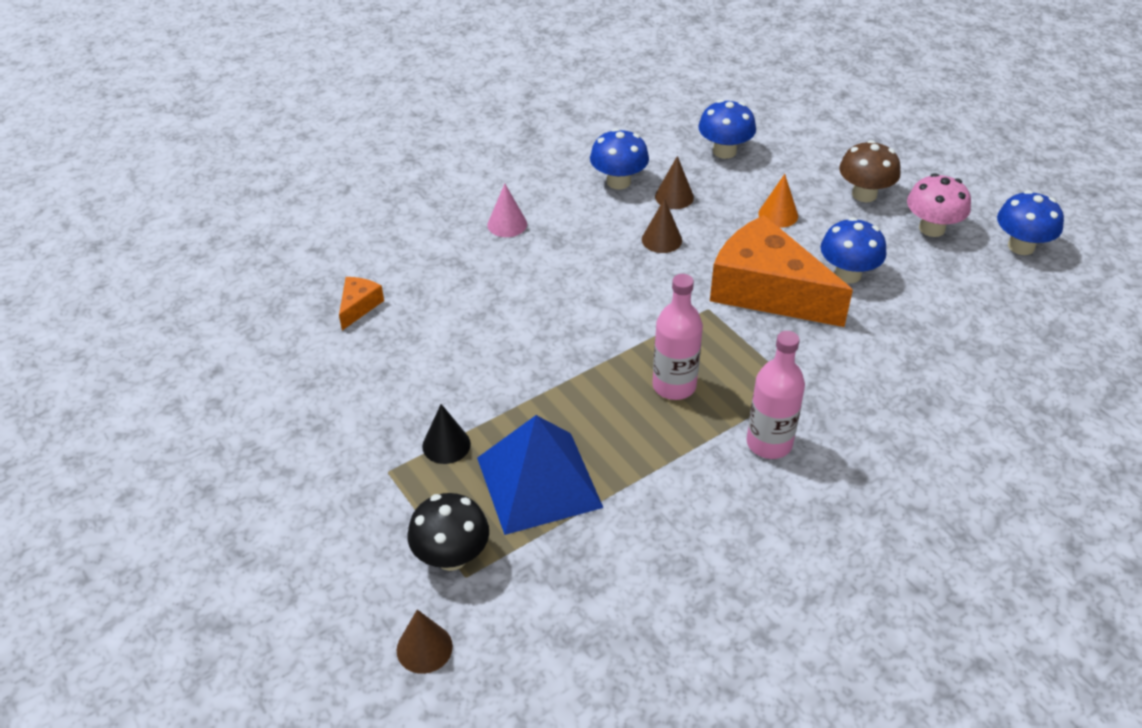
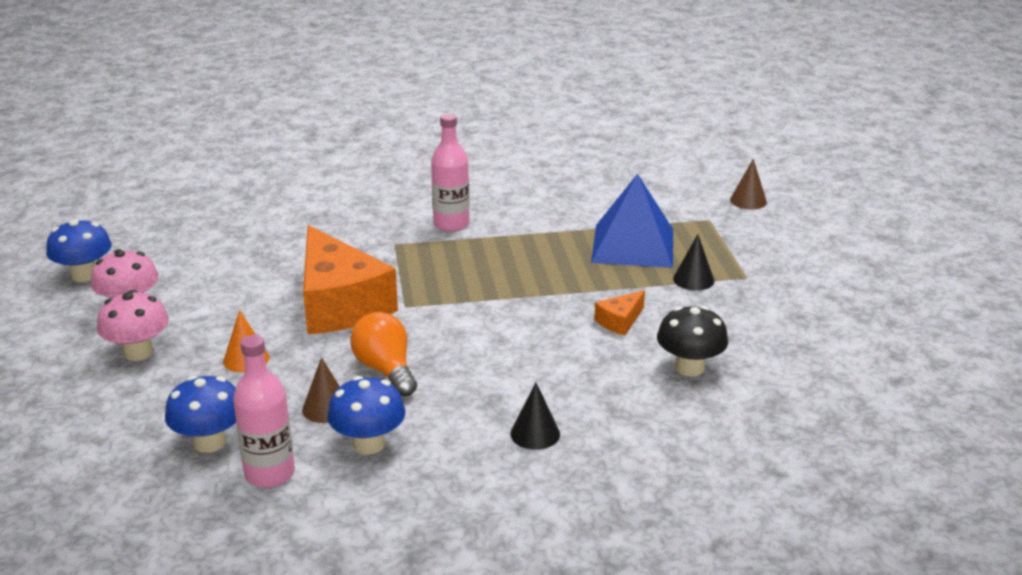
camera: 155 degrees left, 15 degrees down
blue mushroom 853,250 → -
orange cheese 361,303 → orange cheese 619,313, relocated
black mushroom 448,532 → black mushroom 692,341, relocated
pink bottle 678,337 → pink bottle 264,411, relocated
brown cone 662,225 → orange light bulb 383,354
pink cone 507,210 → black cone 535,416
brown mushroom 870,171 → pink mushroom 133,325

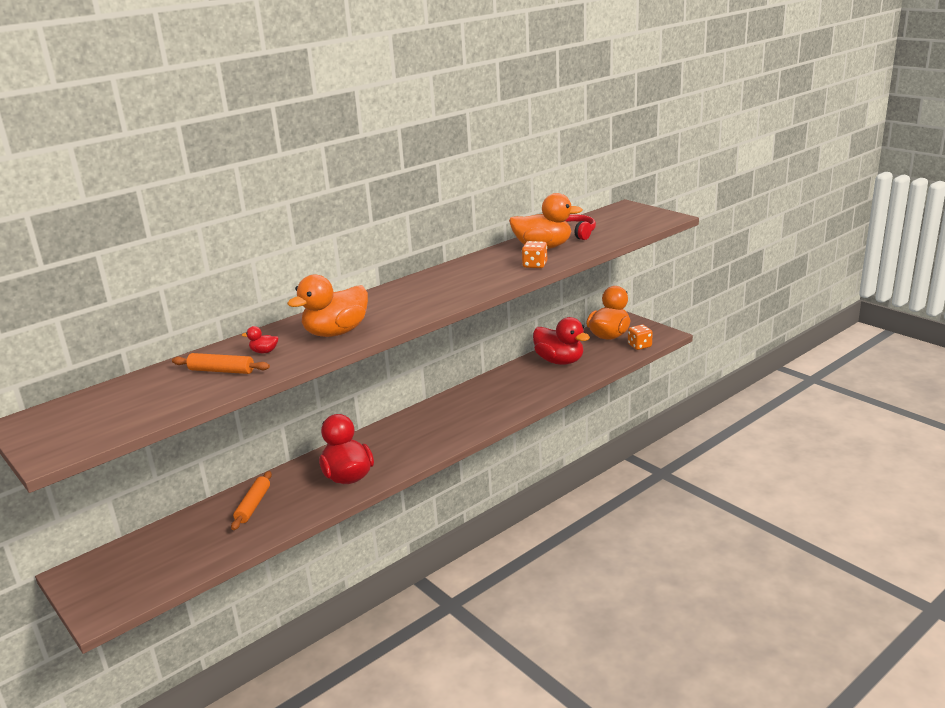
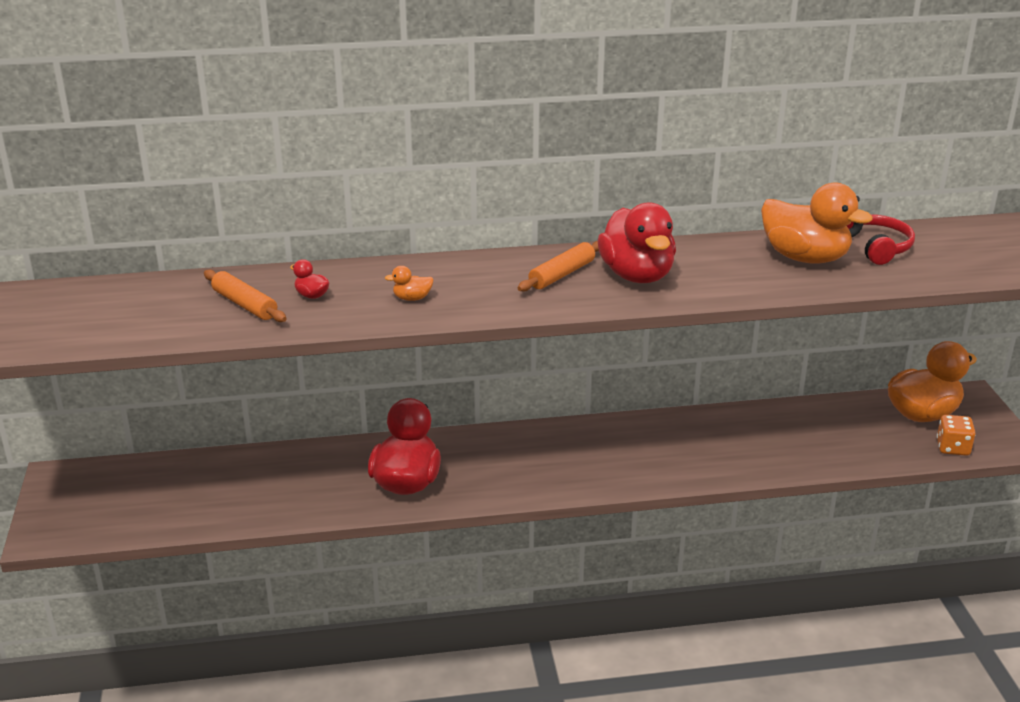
camera: 30 degrees right, 5 degrees up
orange dice 534,254 → -
orange rolling pin 251,500 → orange rolling pin 558,266, relocated
red duck 561,341 → red duck 636,242, relocated
orange duck 327,305 → orange duck 409,283, x0.41

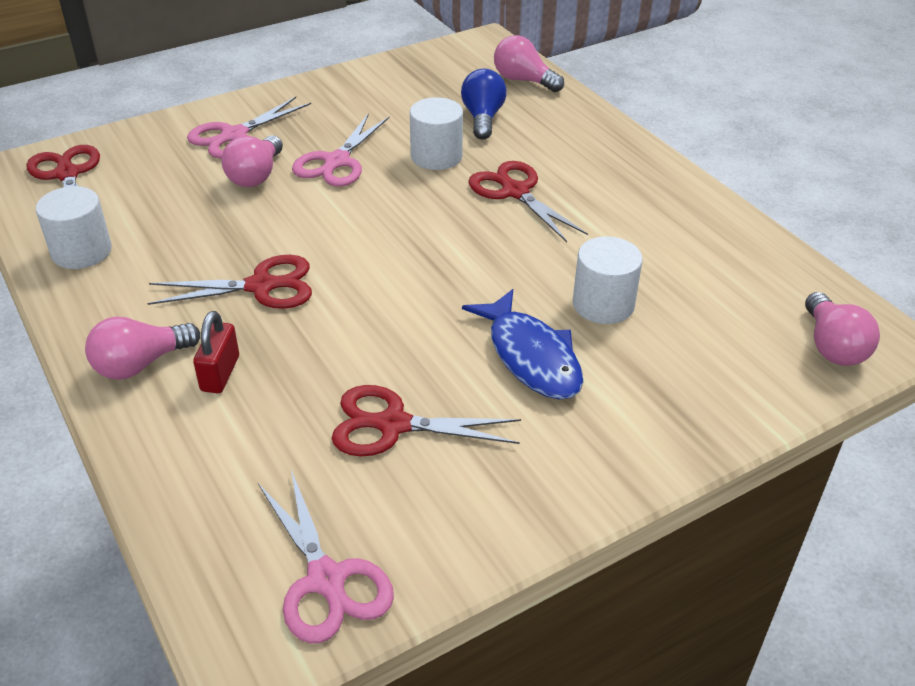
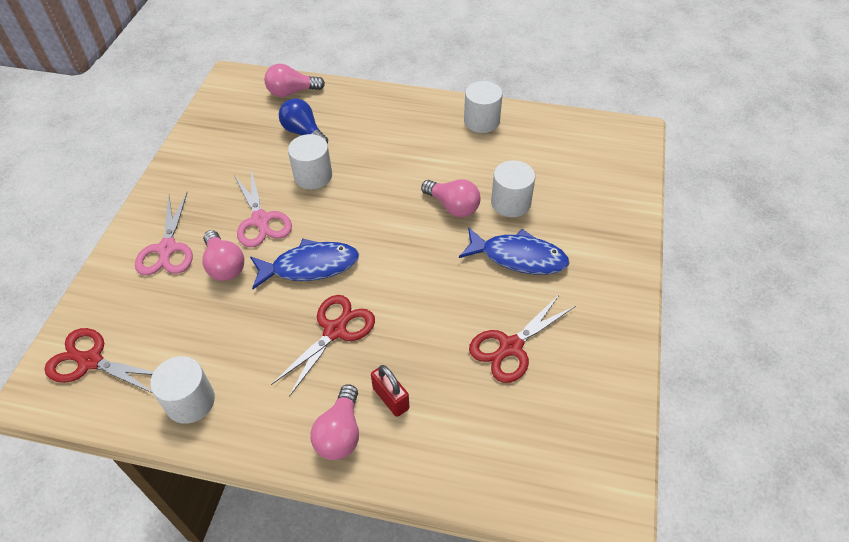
camera: 45 degrees left, 10 degrees up
pink scissors 326,557 → -
red scissors 528,201 → -
- → blue fish 304,264
- → white cylinder 483,107
pink light bulb 842,329 → pink light bulb 451,198, relocated

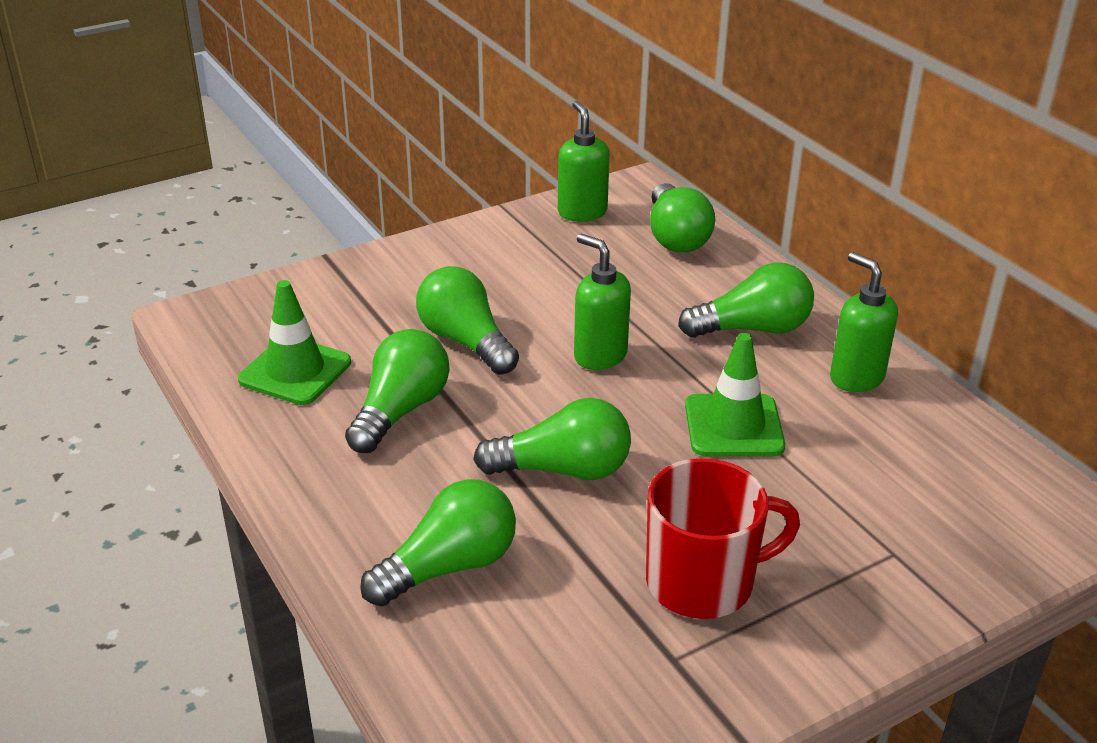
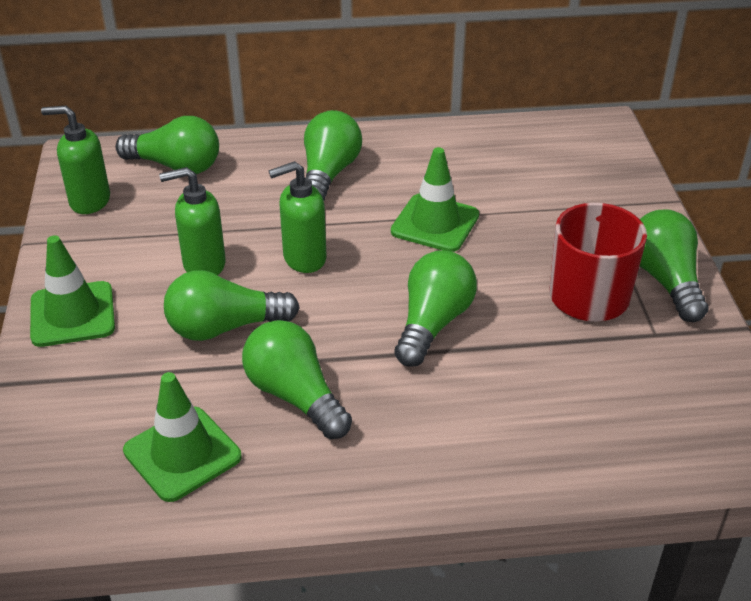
camera: 65 degrees left, 5 degrees up
- → green traffic cone 72,291
green light bulb 438,543 → green light bulb 674,265, relocated
green soap dispenser 864,322 → green soap dispenser 192,221, relocated

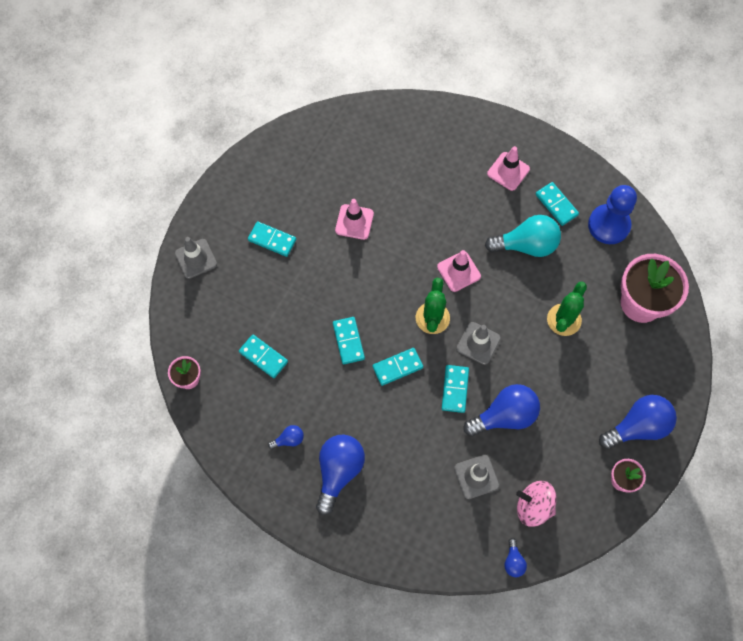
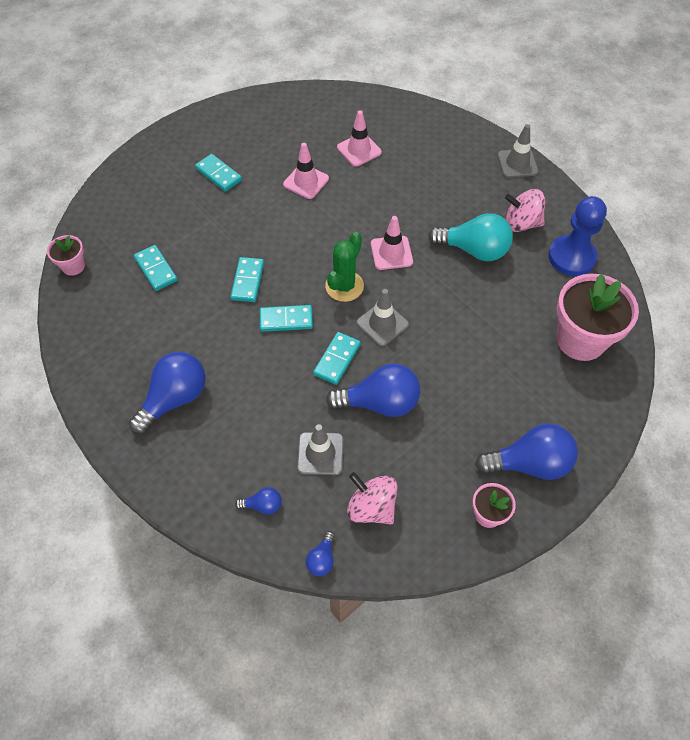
camera: 20 degrees right, 10 degrees down
green cactus 567,308 → -
grey traffic cone 196,258 → grey traffic cone 518,151, relocated
blue light bulb 286,437 → blue light bulb 258,501, relocated
pink traffic cone 508,168 → pink traffic cone 359,138, relocated
turquoise domino 557,204 → pink spinning top 525,210

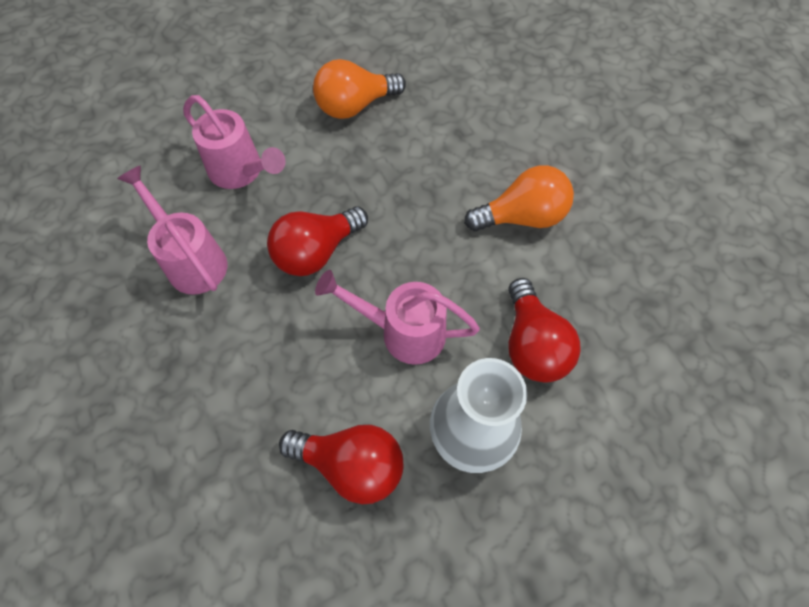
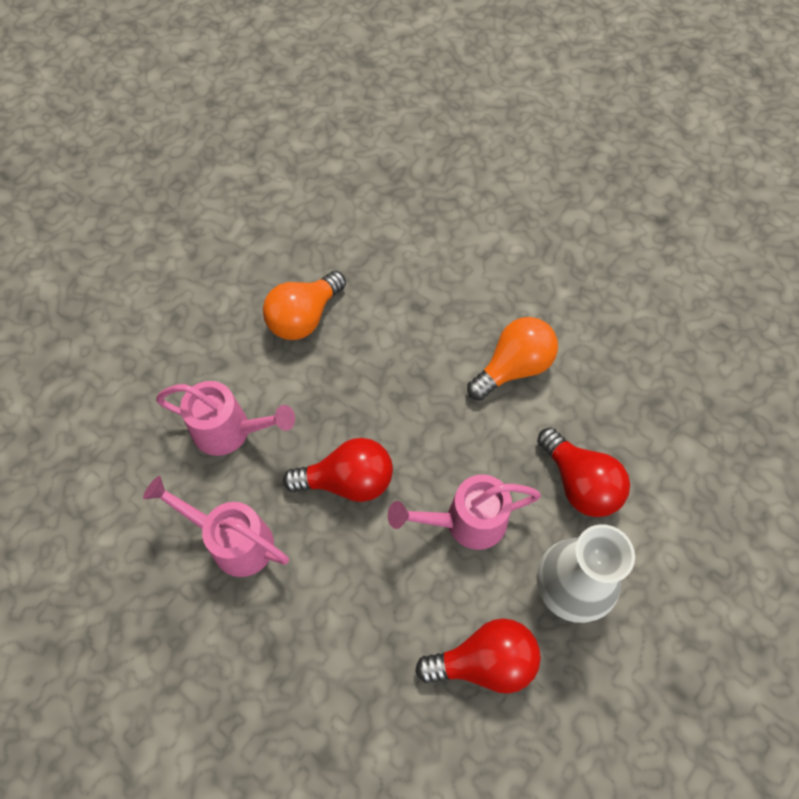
camera: 25 degrees left, 0 degrees up
red light bulb 317,241 → red light bulb 338,470, 120 degrees counterclockwise

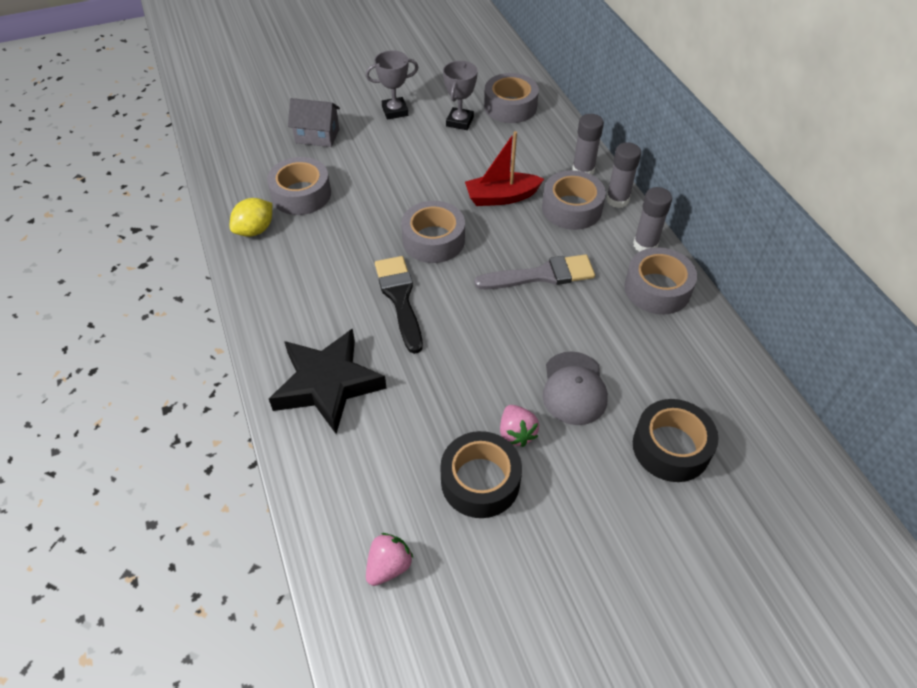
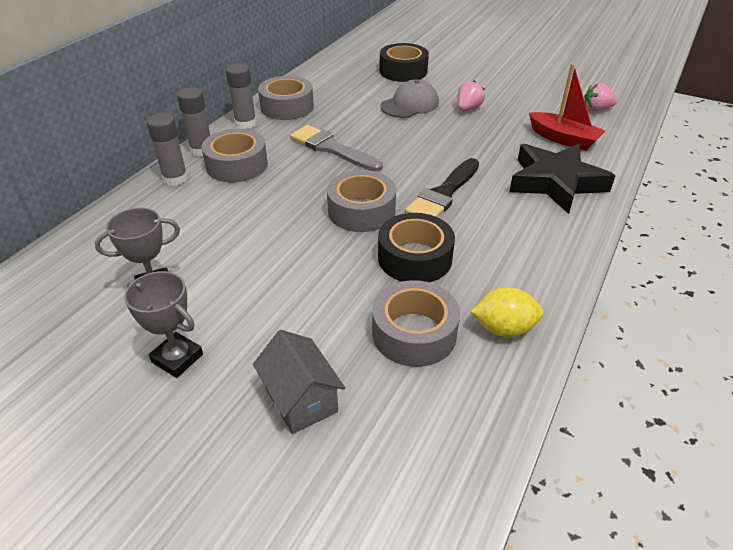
camera: 130 degrees left, 10 degrees down
grey tape 511,98 → -
black tape 481,474 → black tape 416,247, relocated
red boat 504,168 → red boat 567,107, relocated

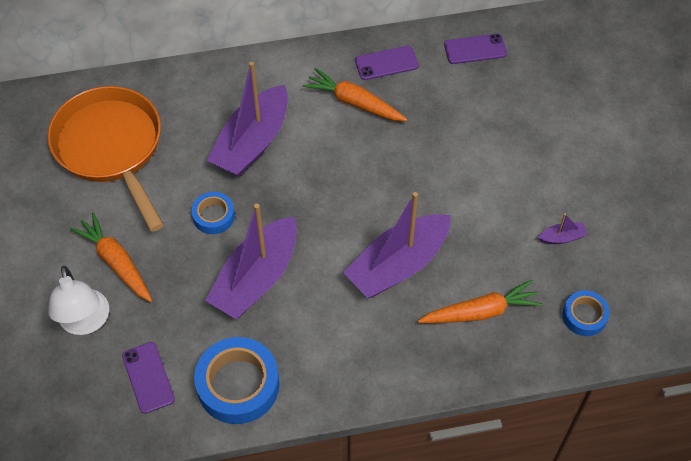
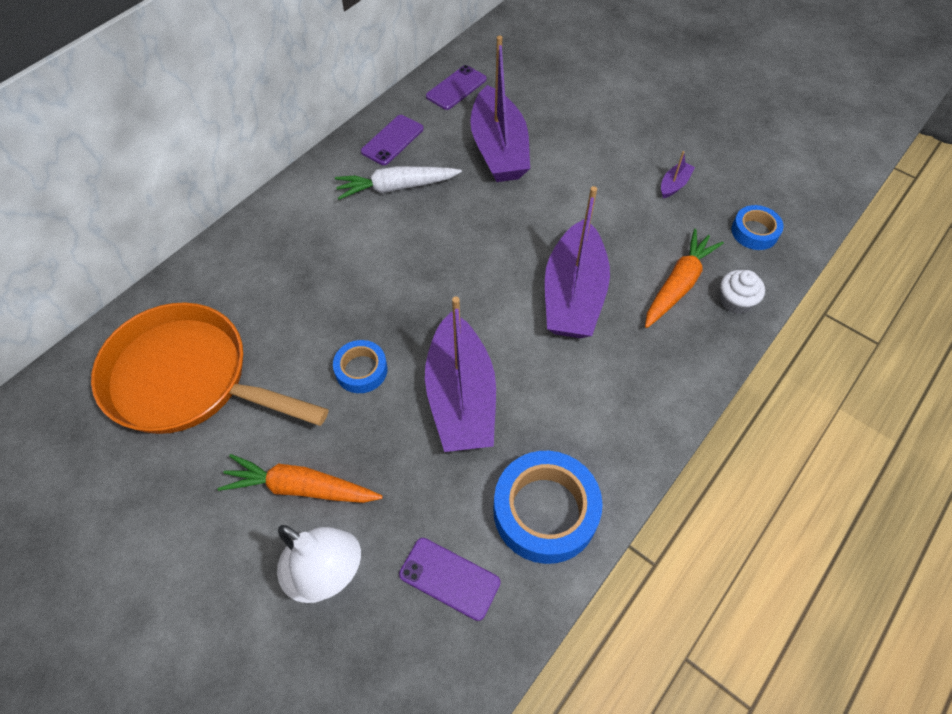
camera: 40 degrees left, 0 degrees up
- → white cupcake 742,292
purple boat 247,119 → purple boat 500,109, relocated
orange carrot 355,94 → white carrot 398,183

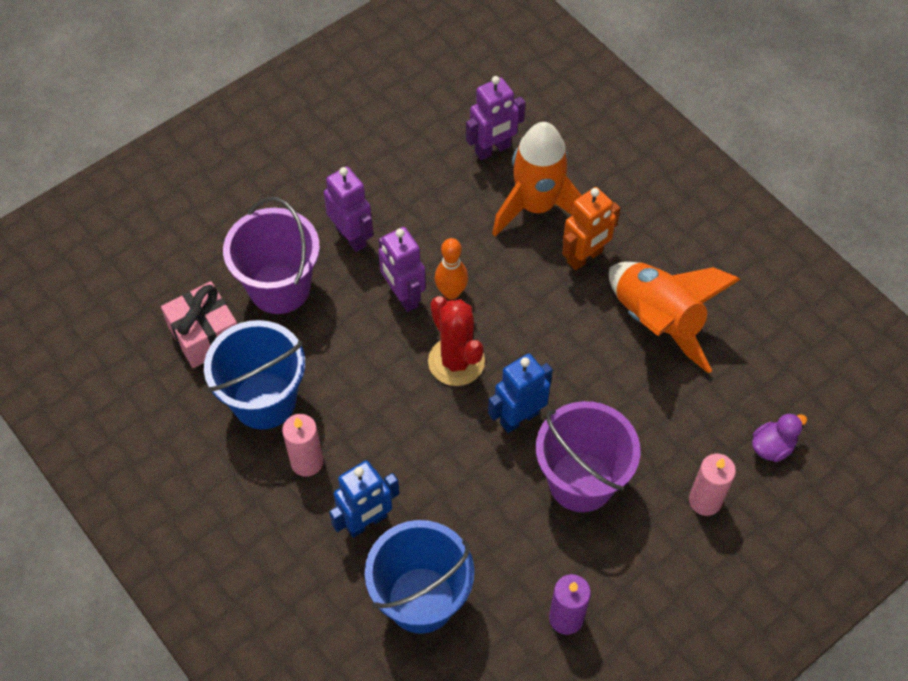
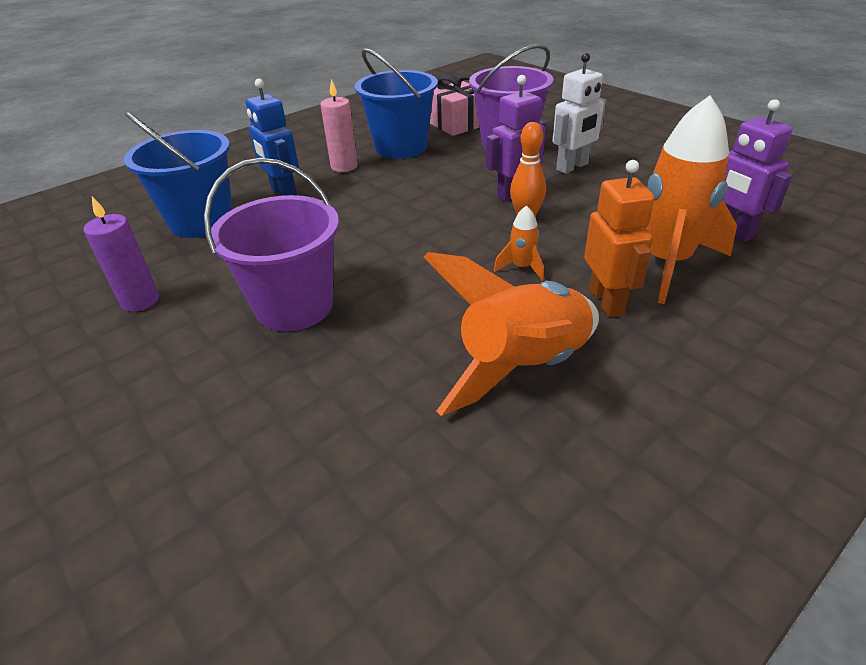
camera: 90 degrees right, 20 degrees down
red cactus 456,341 → -
blue robot 520,393 → -
pink candle 712,485 → -
purple duck 779,437 → -
- → orange rocket 519,243
purple robot 348,209 → white robot 579,113
orange robot 591,228 → orange robot 619,238, 150 degrees counterclockwise

